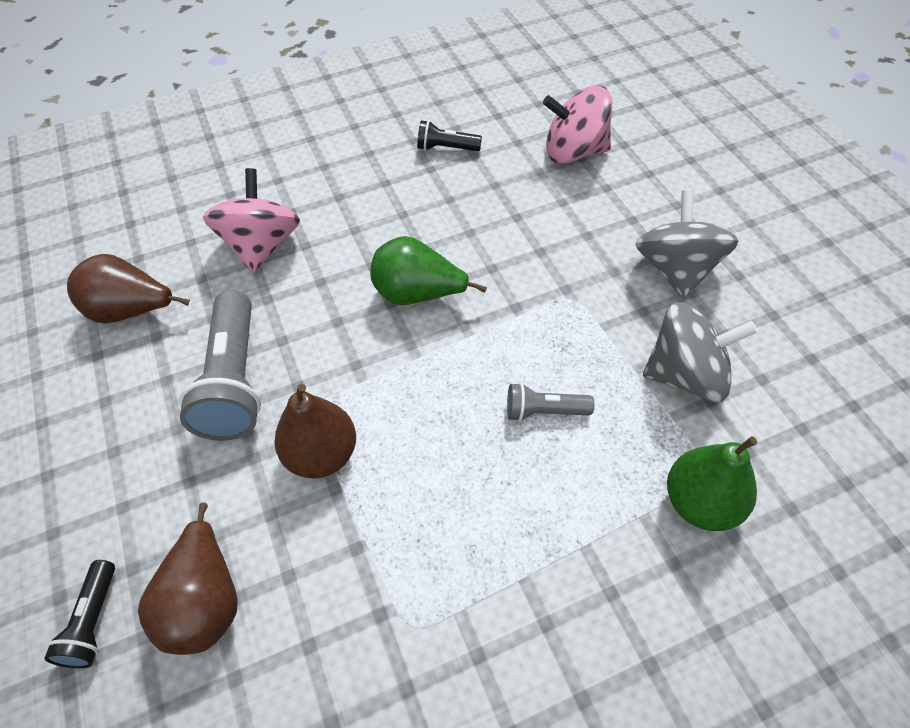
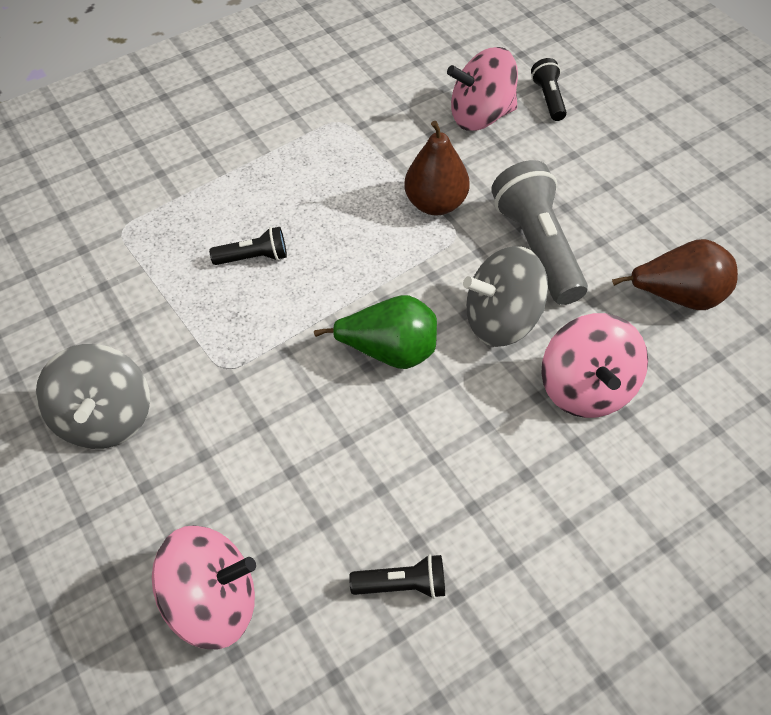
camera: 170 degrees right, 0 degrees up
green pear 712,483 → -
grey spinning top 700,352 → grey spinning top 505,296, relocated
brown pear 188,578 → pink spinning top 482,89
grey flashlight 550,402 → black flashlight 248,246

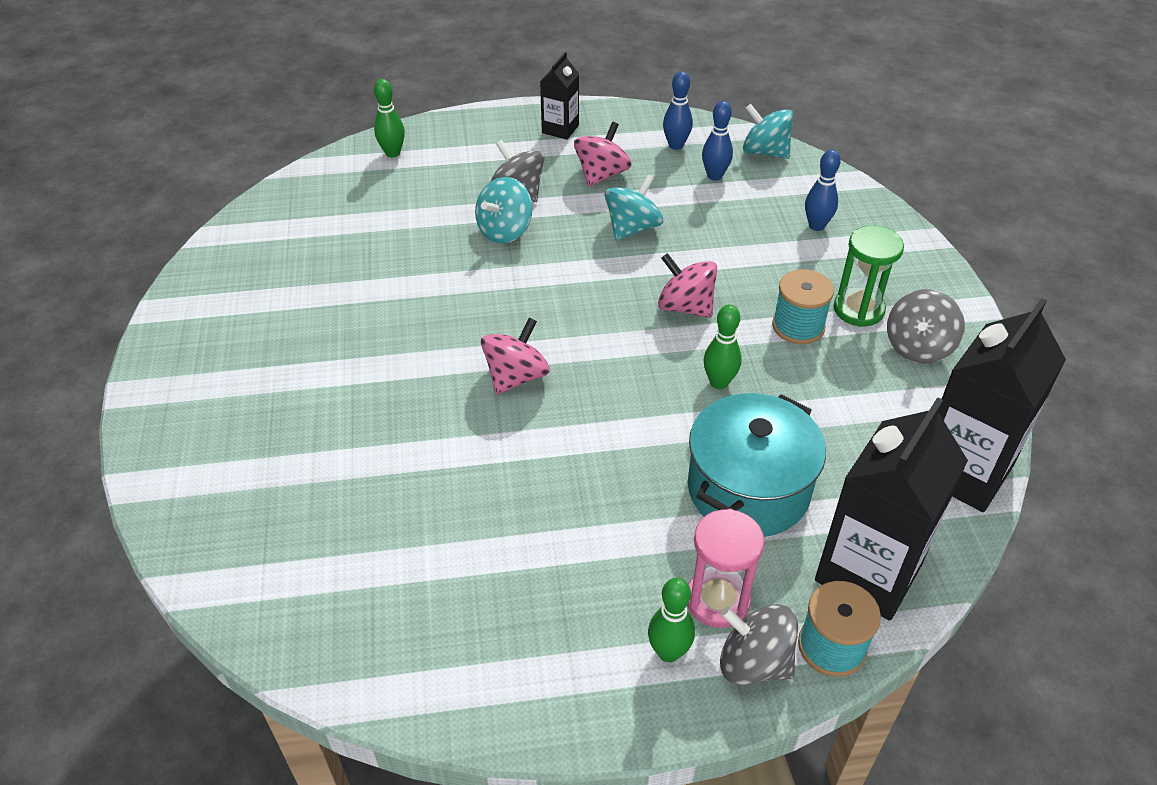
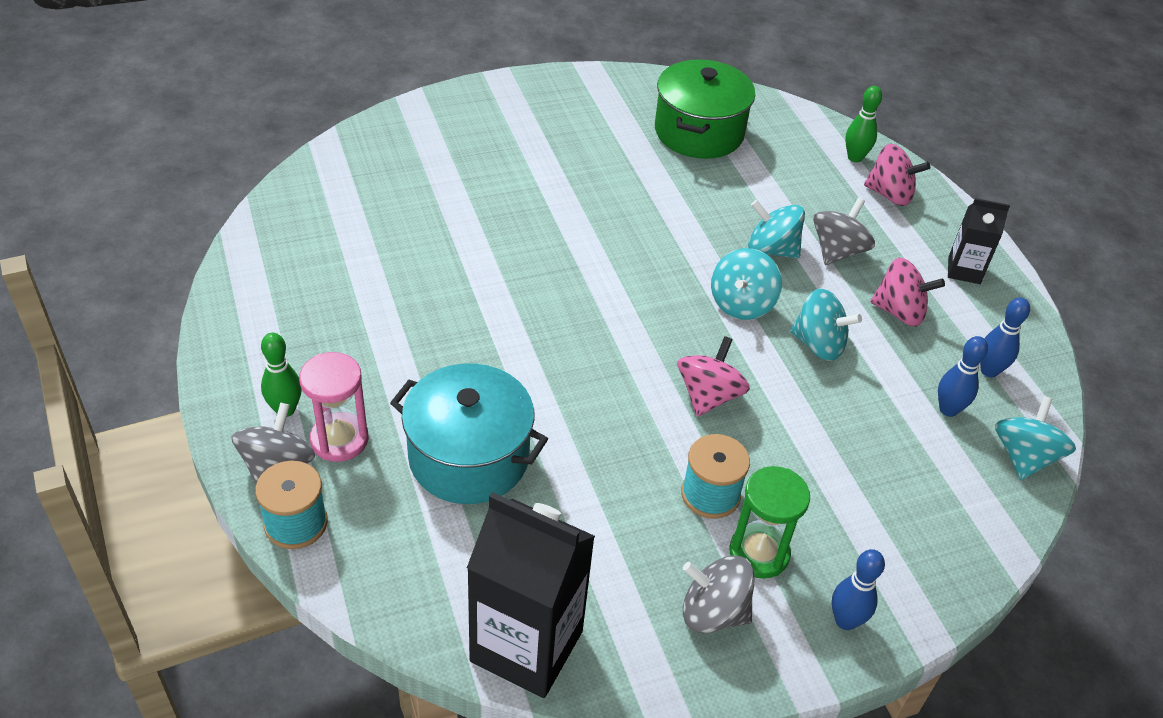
camera: 75 degrees right, 0 degrees up
green bowling pin 723,346 → -
black carton 891,509 → -
- → green pot 705,109
- → turquoise spinning top 746,284
pink spinning top 515,356 → pink spinning top 897,175, relocated
blue bowling pin 823,190 → blue bowling pin 858,589, relocated

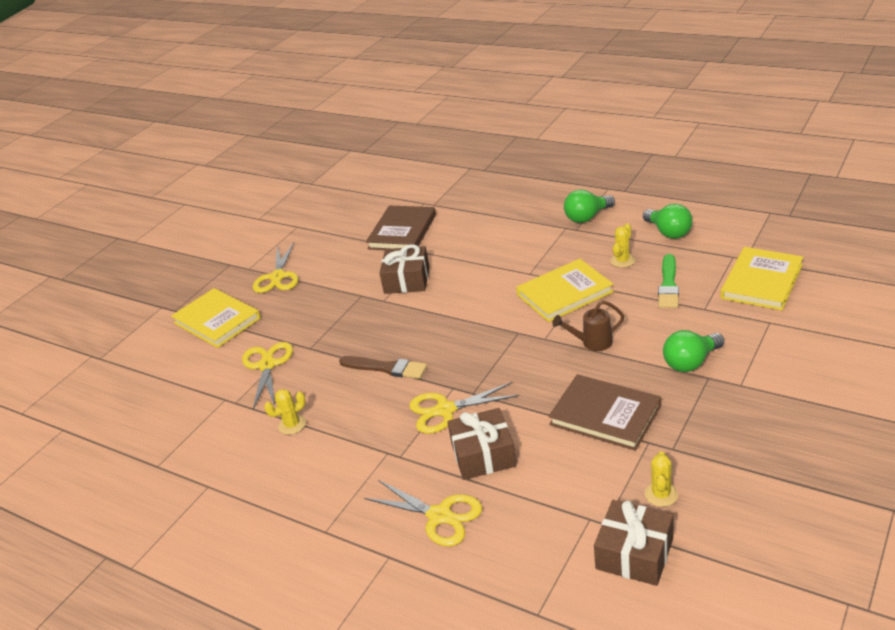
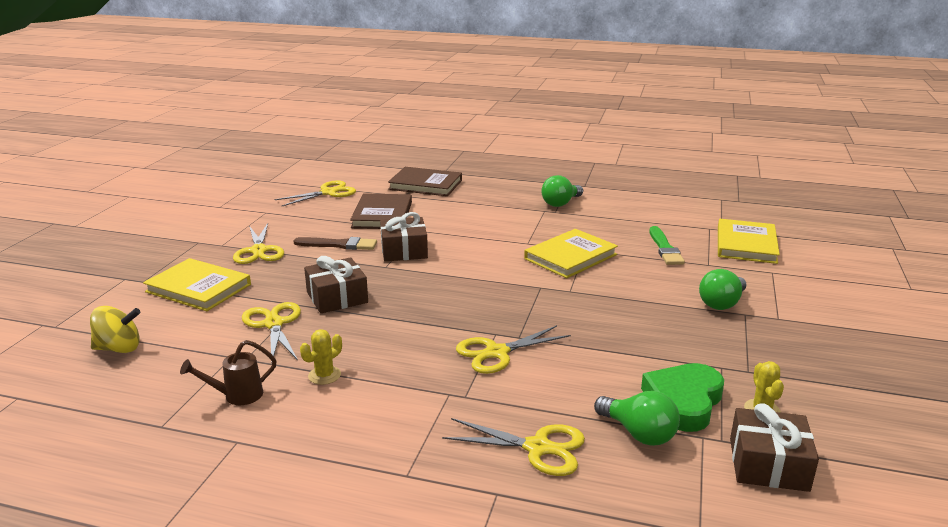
camera: 20 degrees left, 10 degrees down
yellow cactus 622,245 → -
- → yellow spinning top 115,329
- → yellow scissors 315,193
- → green heart 682,397
brown brush 383,367 → brown brush 335,243, relocated
brown gift 482,444 → brown gift 336,284, relocated
brown book 604,412 → brown book 425,181, relocated
brown watering can 588,325 → brown watering can 228,372, relocated
green light bulb 668,221 → green light bulb 637,418, relocated

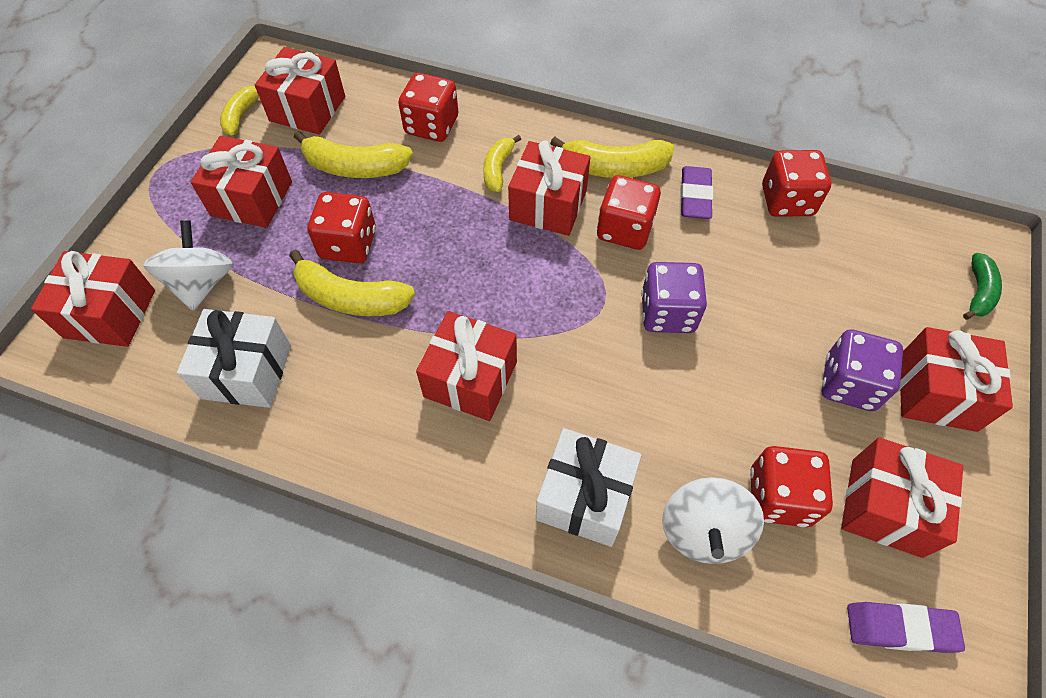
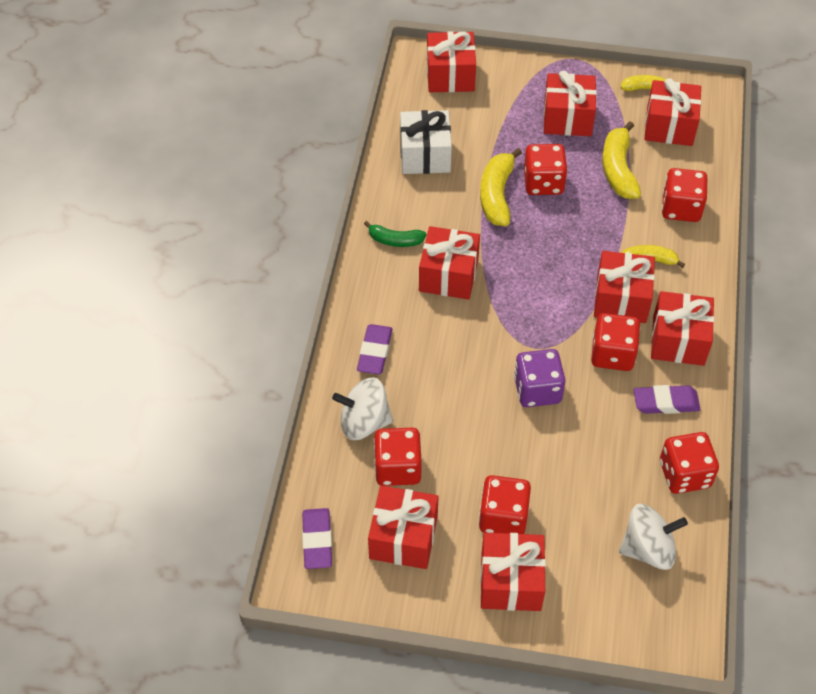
camera: 80 degrees right, 5 degrees down
white spinning top 188,266 → white spinning top 653,537, relocated
green banana 982,286 → green banana 395,234, relocated
white gift 589,487 → purple eraser 374,349
yellow banana 612,157 → red gift 682,328
purple dice 862,370 → red dice 505,504

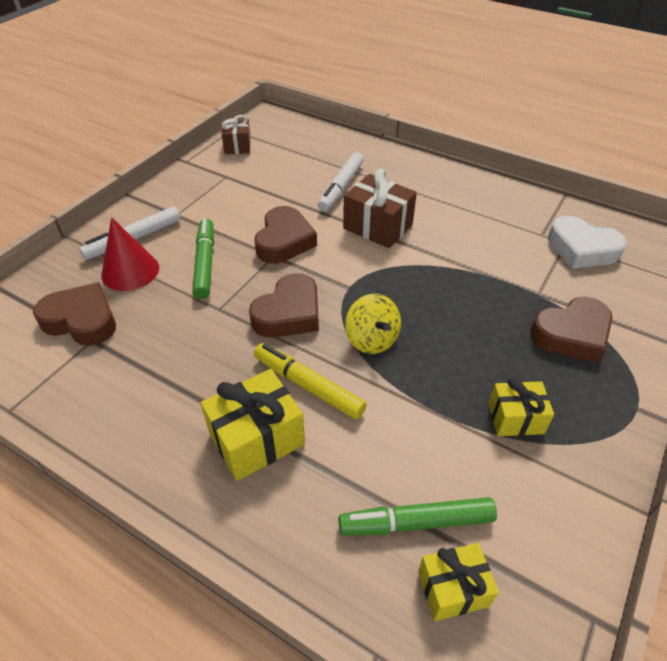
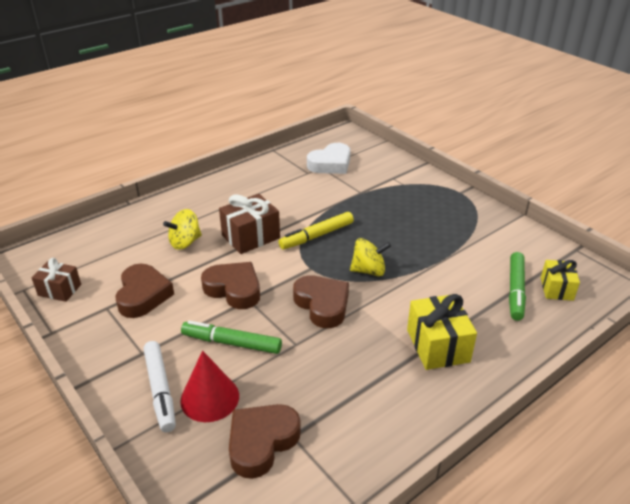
camera: 70 degrees left, 10 degrees down
yellow gift 521,407 → -
yellow marker 310,381 → yellow marker 316,230, relocated
brown heart 571,330 → brown heart 145,291, relocated
white marker 340,182 → yellow spinning top 182,229

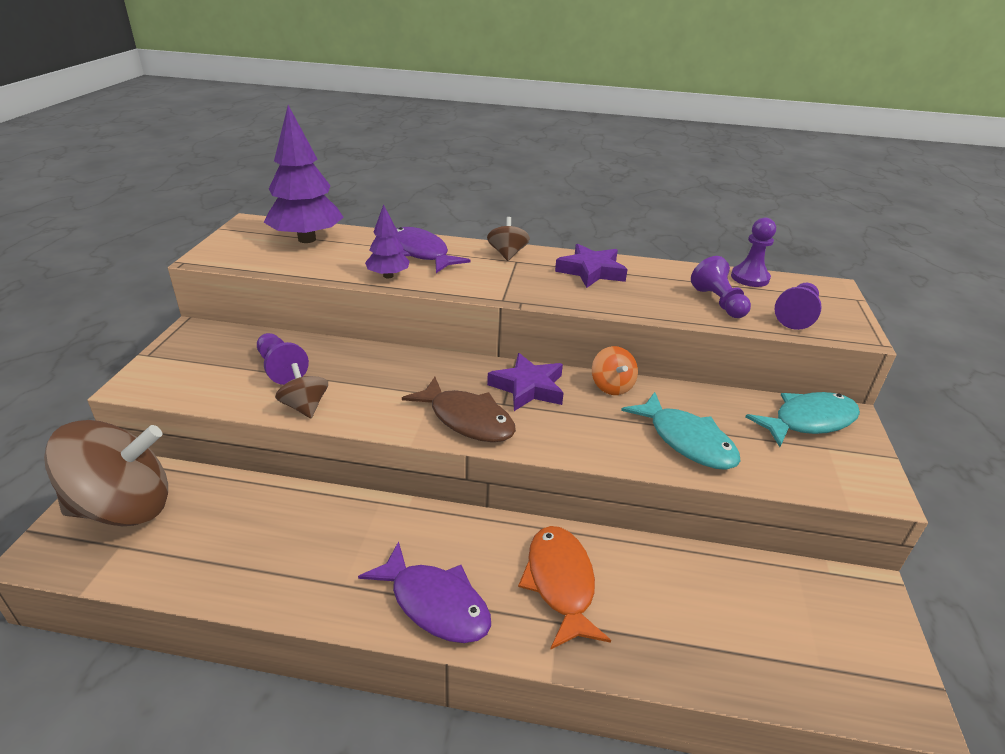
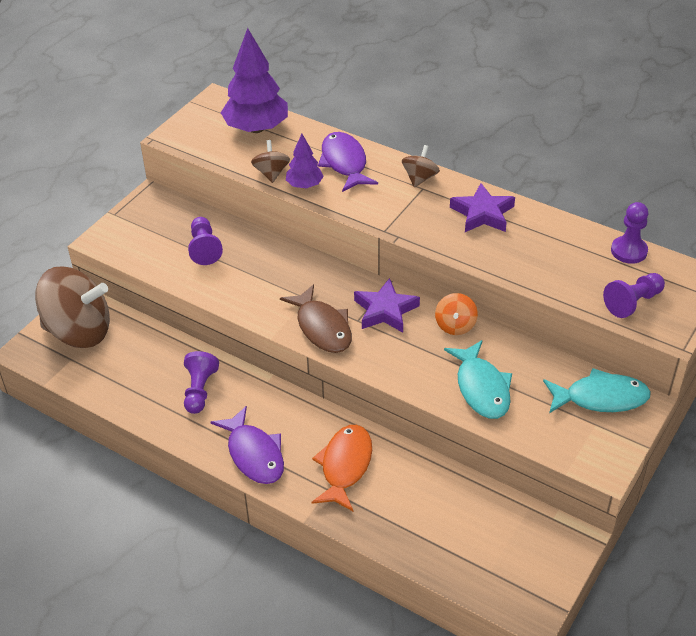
camera: 25 degrees right, 10 degrees up
brown spinning top 301,390 → brown spinning top 270,161, relocated
purple pawn 721,287 → purple pawn 201,382, relocated

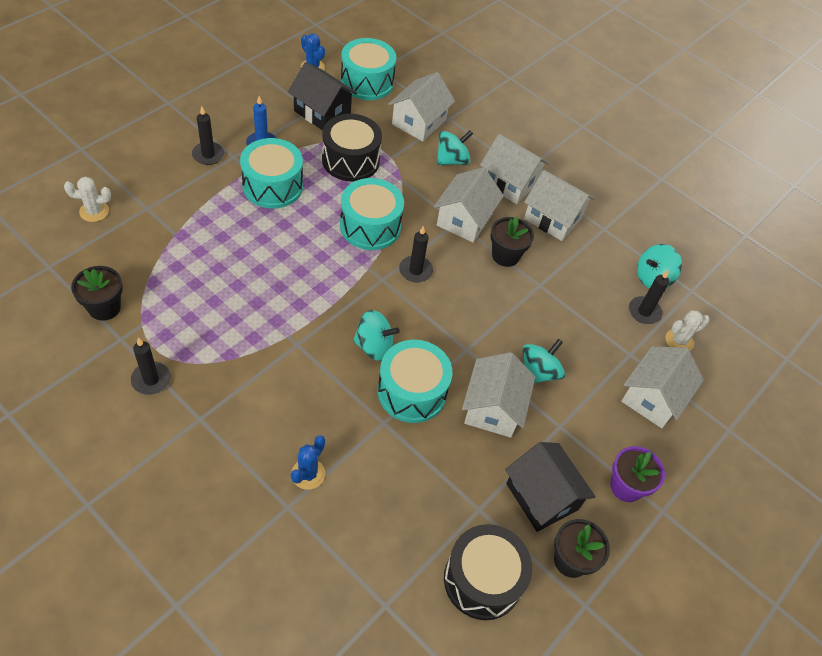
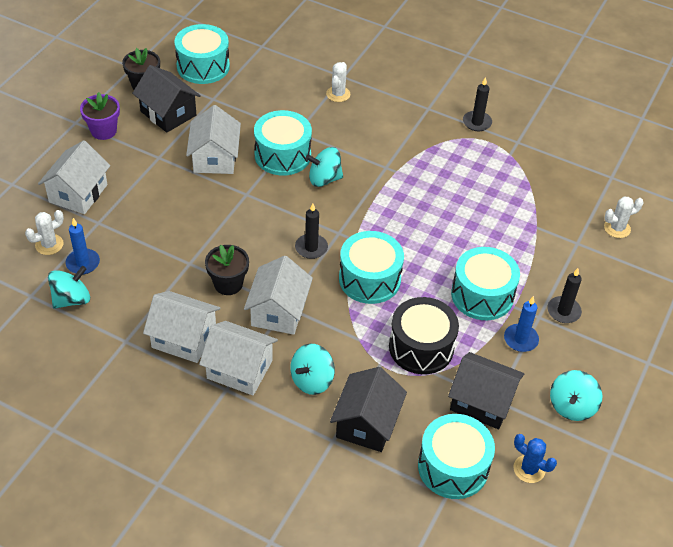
camera: 170 degrees right, 5 degrees down
black flower pot 97,293 → -
turquoise spinning top 543,361 → turquoise spinning top 576,395, relocated
blue cactus 308,462 → white cactus 338,82
white house 421,106 → black house 368,409
black drum 488,572 → turquoise drum 202,54
black candle 649,297 → blue candle 83,246

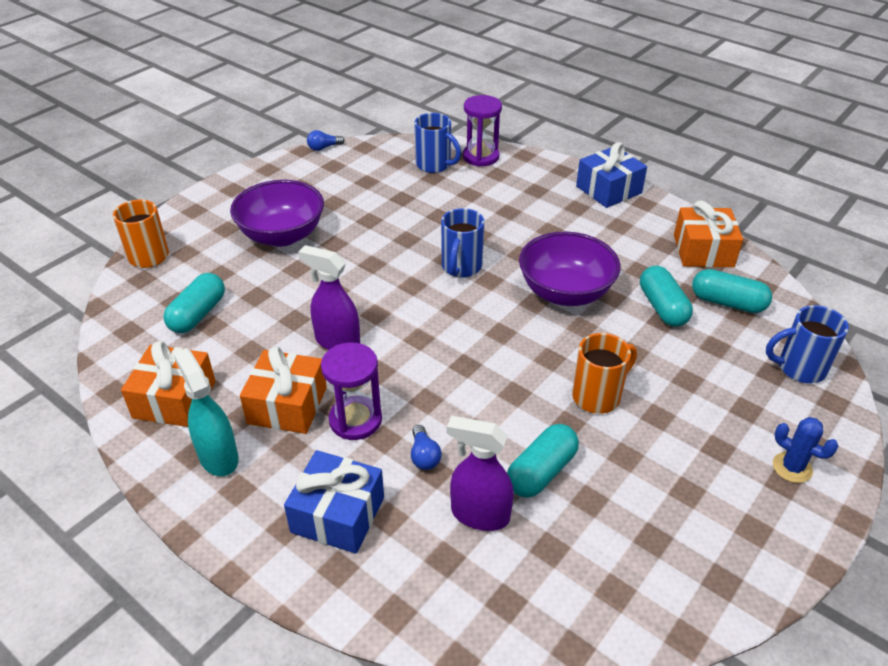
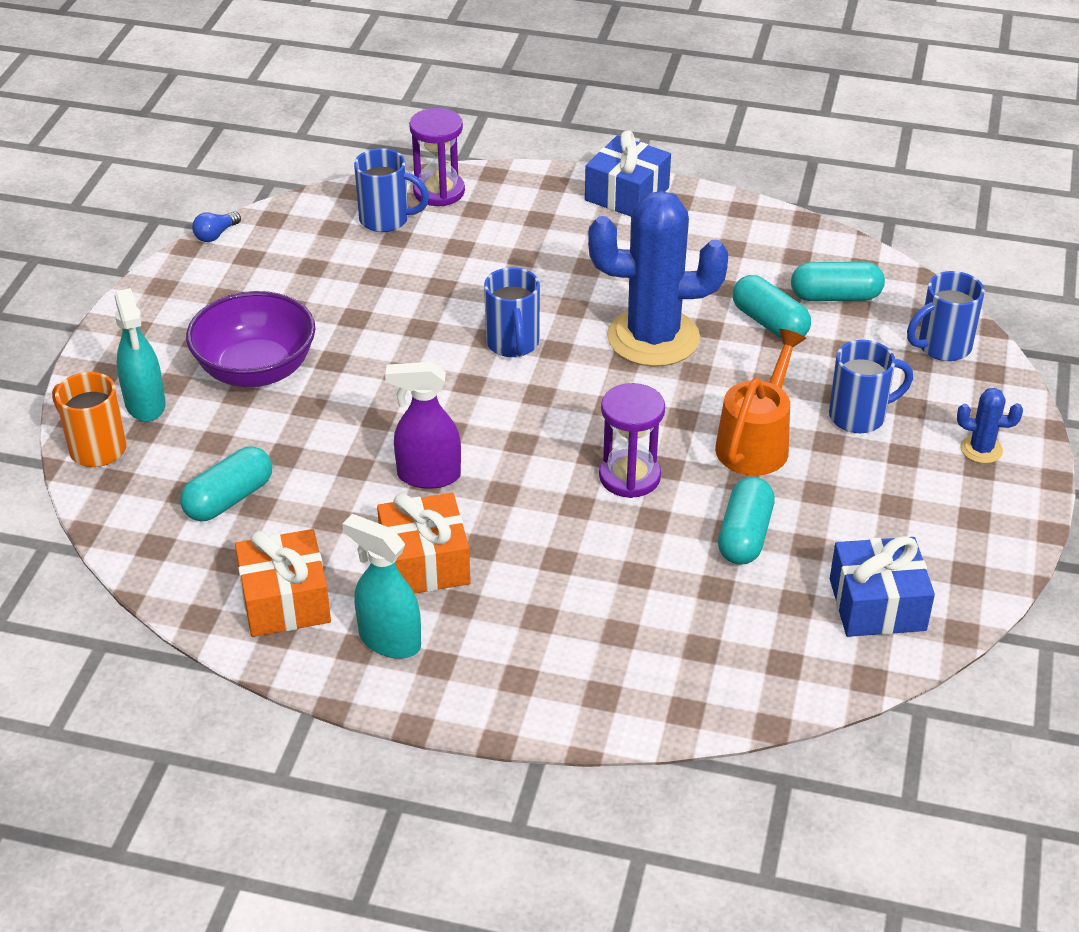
camera: 25 degrees left, 0 degrees up
blue light bulb 426,447 → -
purple spray bottle 480,473 → -
orange gift 708,234 → -
- → turquoise spray bottle 140,355
- → blue mug 871,386
blue gift 334,502 → blue gift 882,586, relocated
purple hourglass 351,391 → purple hourglass 632,440, relocated
purple bowl 570,269 → blue cactus 658,279
orange mug 604,373 → orange watering can 760,402
turquoise capsule 194,303 → turquoise capsule 226,483, 45 degrees clockwise

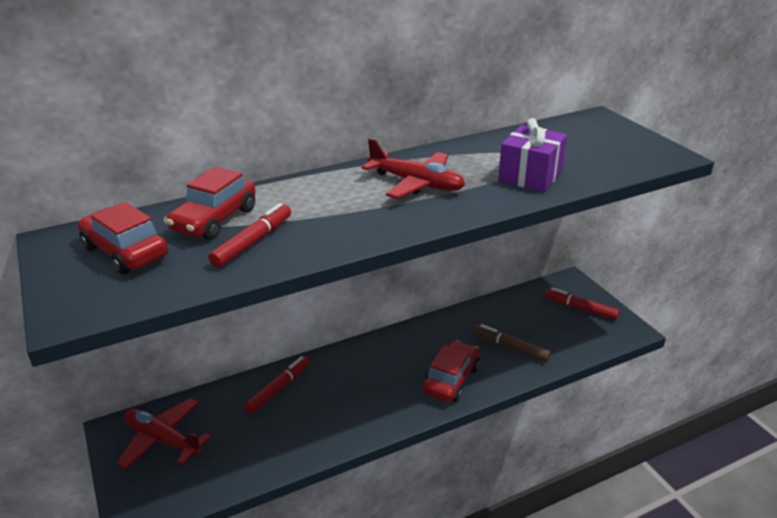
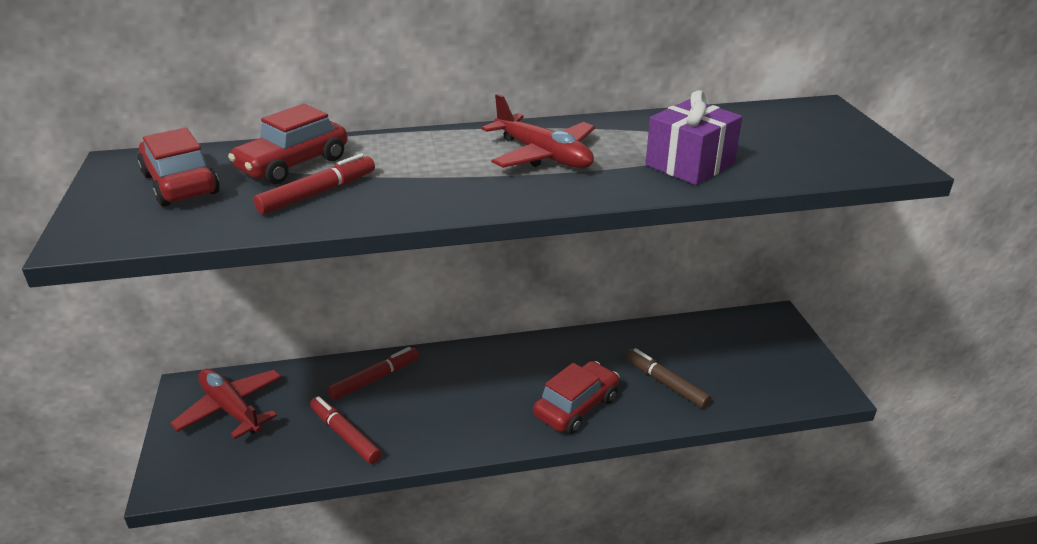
camera: 15 degrees right, 0 degrees up
red marker 582,303 → red marker 346,430, relocated

